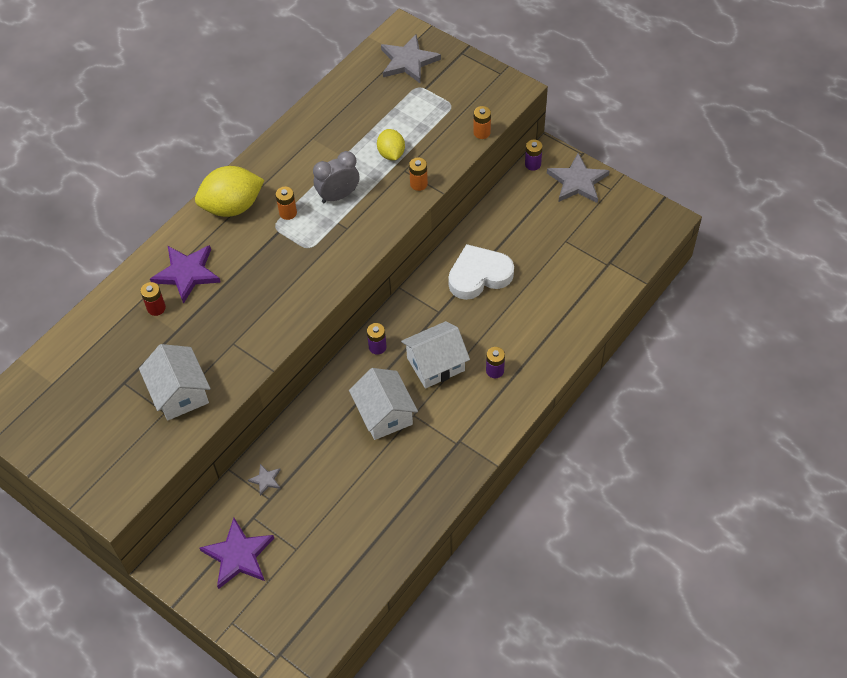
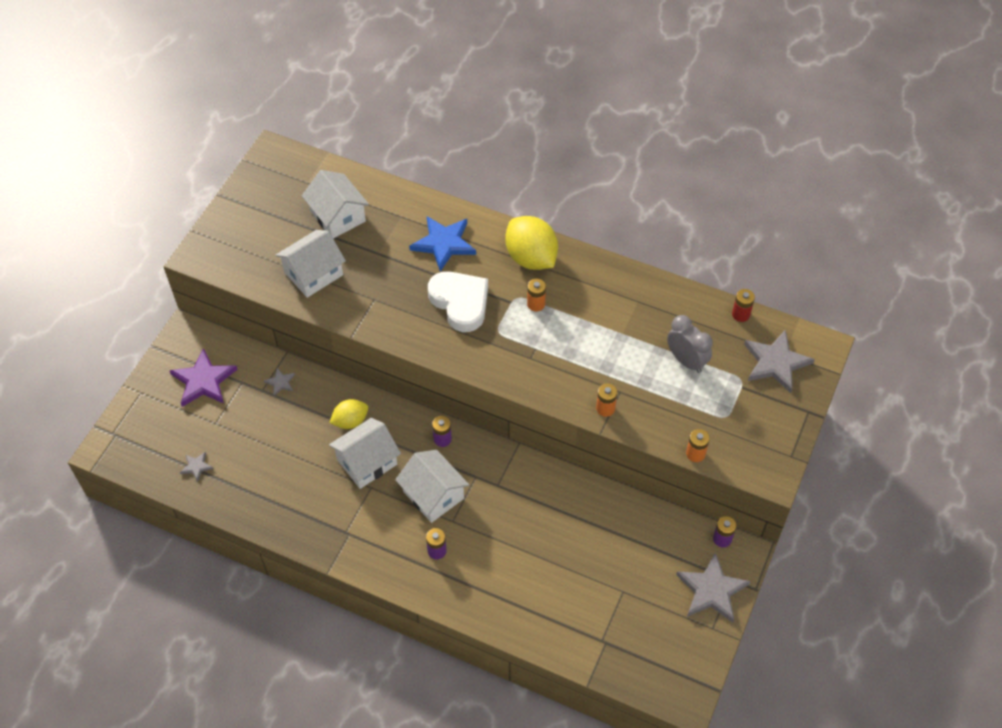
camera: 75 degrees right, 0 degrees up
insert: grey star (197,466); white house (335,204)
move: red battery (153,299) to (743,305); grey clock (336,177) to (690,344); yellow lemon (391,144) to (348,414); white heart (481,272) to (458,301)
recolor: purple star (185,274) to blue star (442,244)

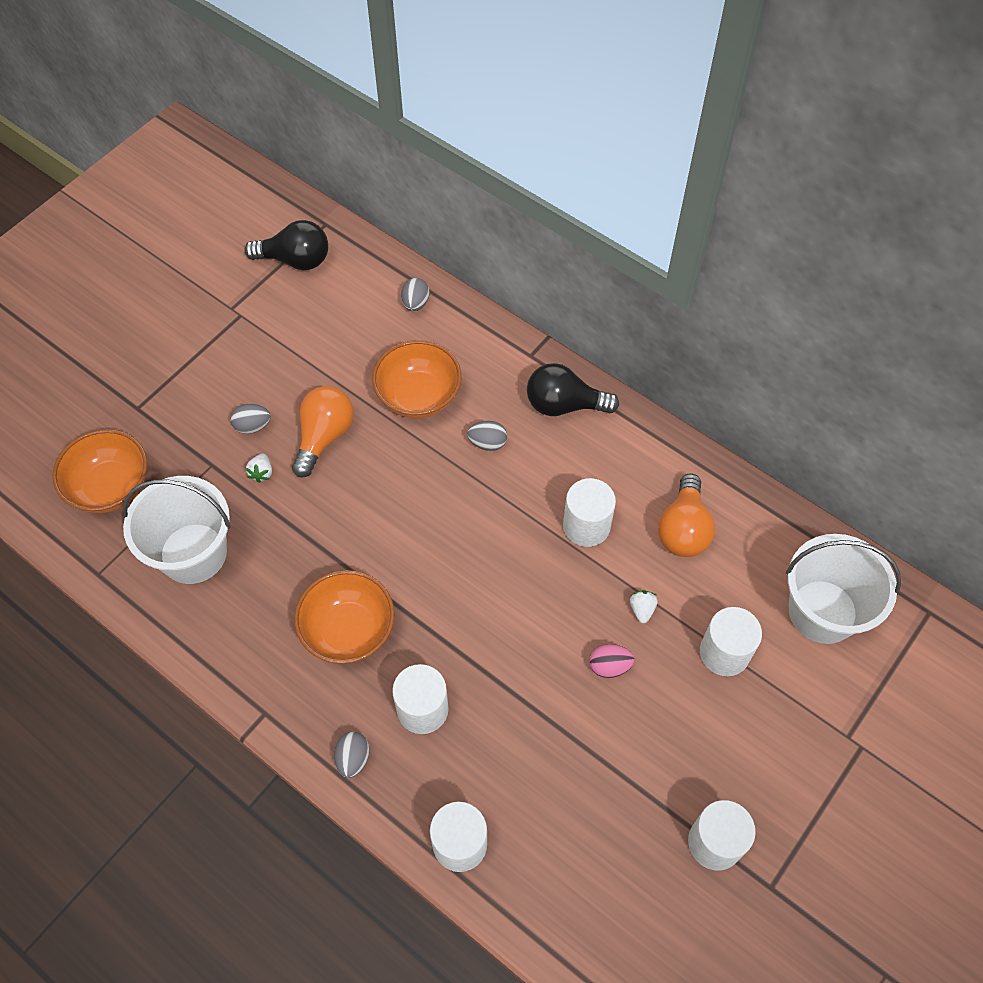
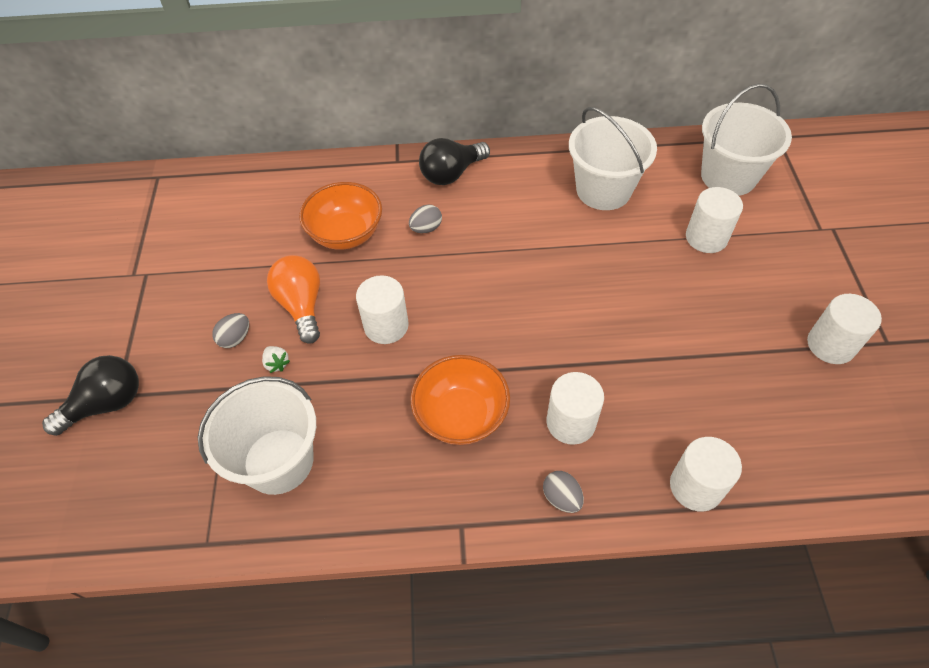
camera: 40 degrees left, 5 degrees down
delete: orange bowl (99,471); grey egg (415,294); pink egg (611,661); white strawberry (644,607)
move: black light bulb (286,245) to (90,395); white cylinder (589,512) to (382,309)
replace: orange light bulb (686,515) to white bucket (613,158)

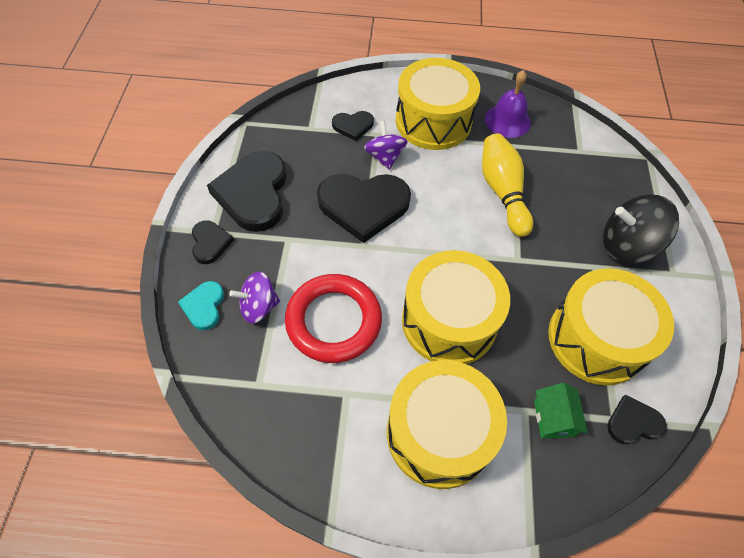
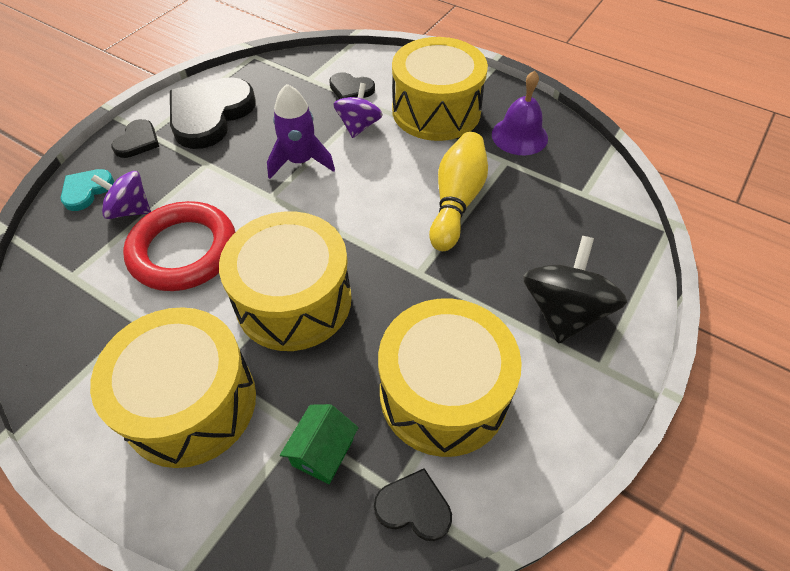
camera: 30 degrees right, 5 degrees down
replace: black heart (364,208) to purple rocket (301,131)
rotate: black spinning top (641,229) = (575,290) 75 degrees clockwise

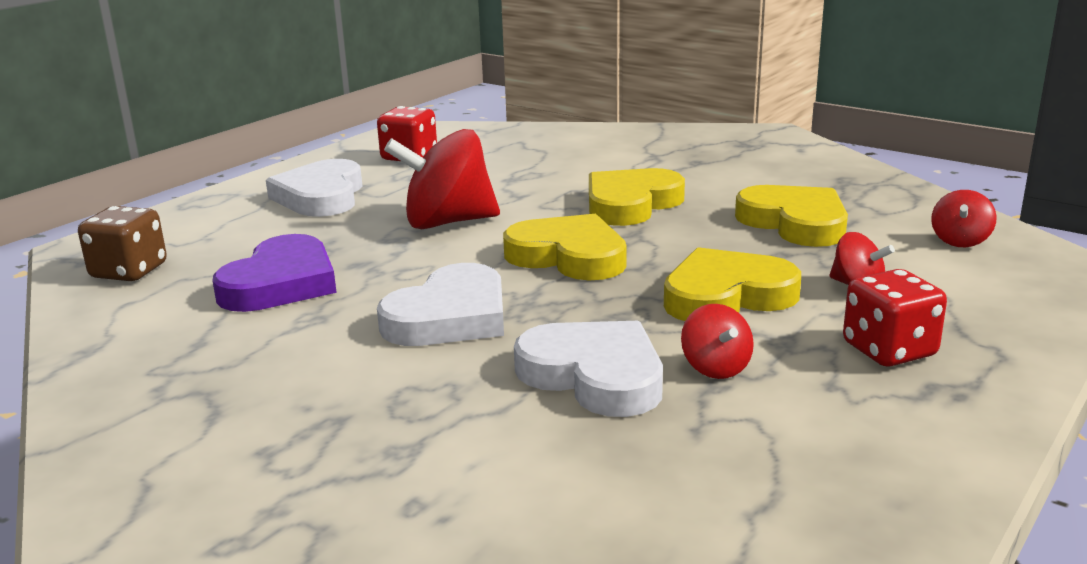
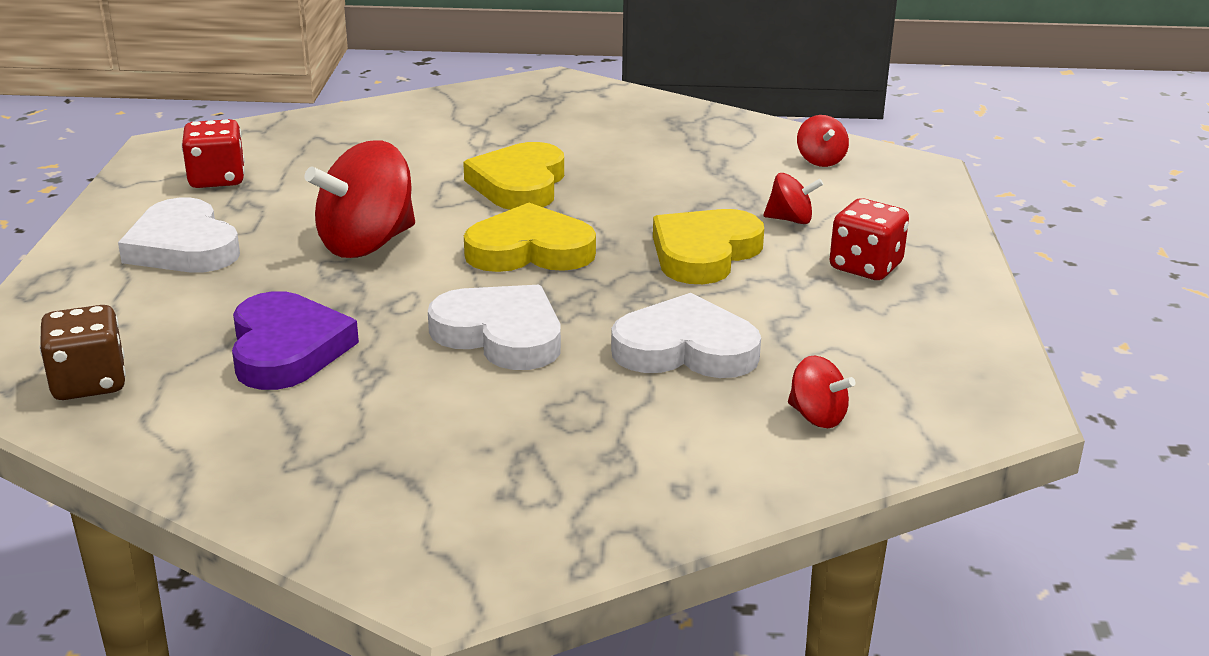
camera: 35 degrees left, 5 degrees up
delete: yellow heart (791,216)
move: red spinning top (717,341) to (821,391)
rotate: white heart (440,304) = (494,327) 60 degrees counterclockwise

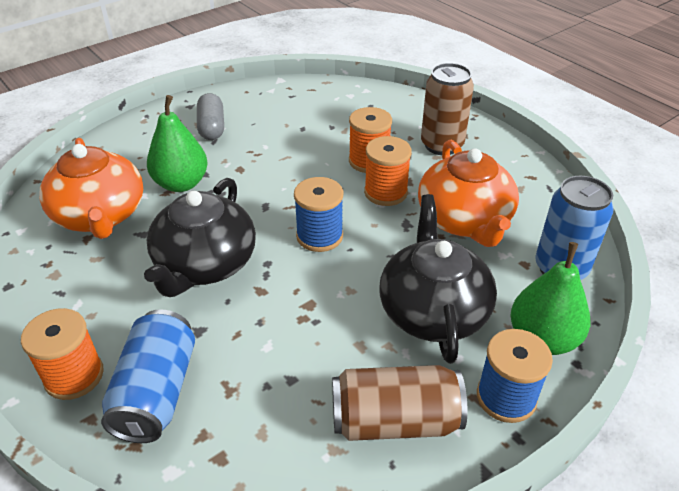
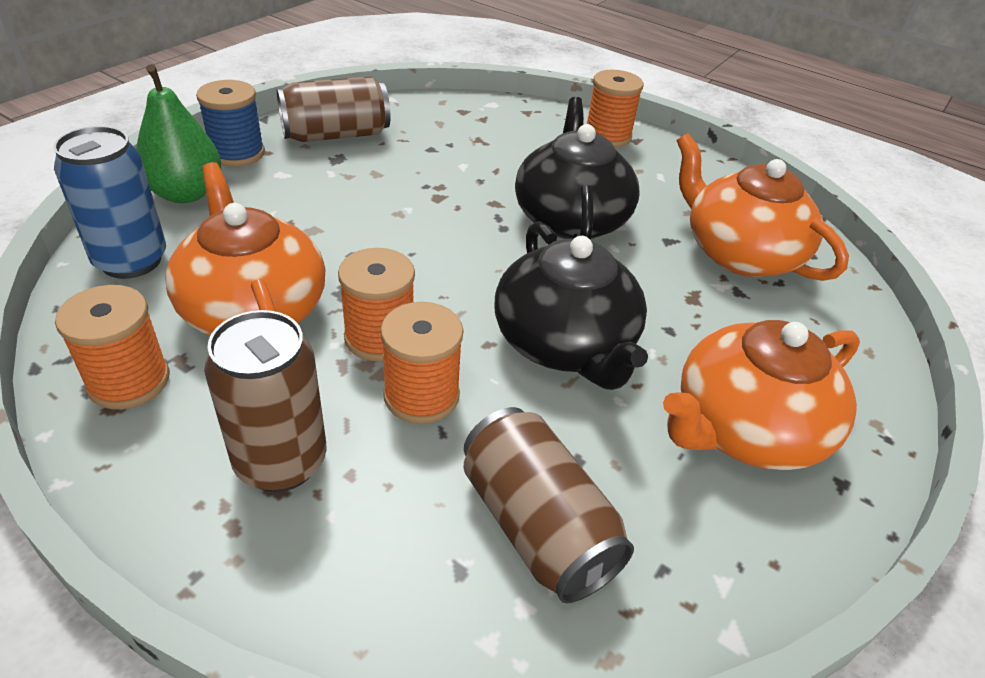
camera: 160 degrees right, 0 degrees up
delete: blue can (148,376); green pear (177,143); blue spool (318,214)
insert: orange spool (112,347); brown can (549,505)
move: black teapot (438,279) to (571,305)
replace: grey capsule (210,116) to orange teapot (761,395)

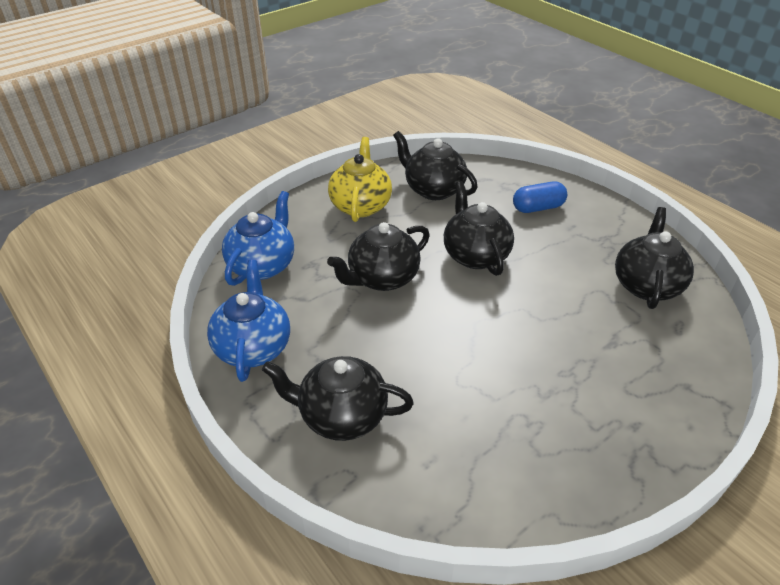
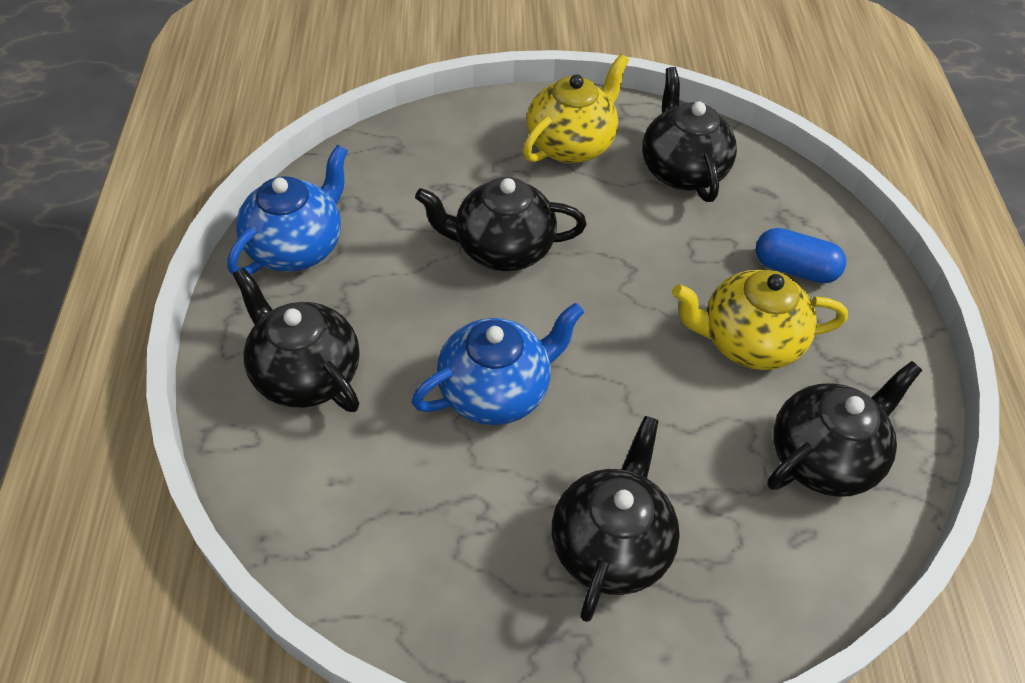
camera: 35 degrees right, 10 degrees up
insert: yellow teapot (760,320)
move: blue teapot (258,238) to (498,364); black teapot (479,228) to (616,519)

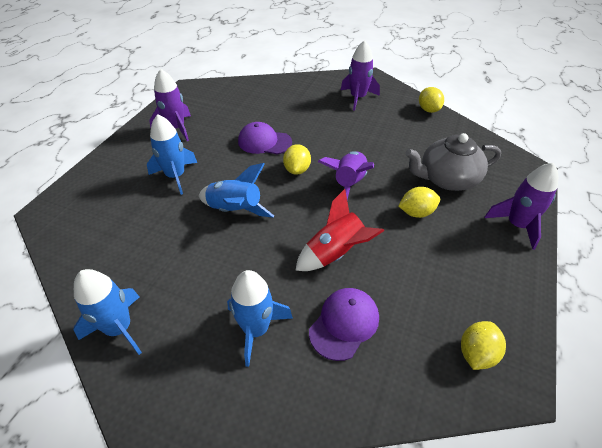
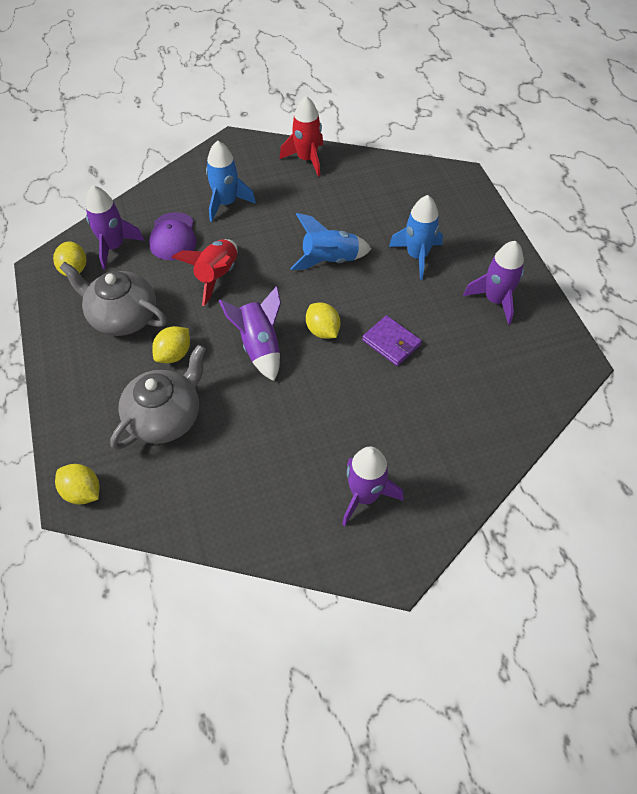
camera: 140 degrees right, 10 degrees up
insert: grey teapot (113,299)
move: yellow lemon (431,100) to (77,484); purple rocket (521,206) to (115,228)
replace: purple cap (265,138) to purple wallet (392,340)
recolor: blue rocket (108,312) to red rocket (301,136)

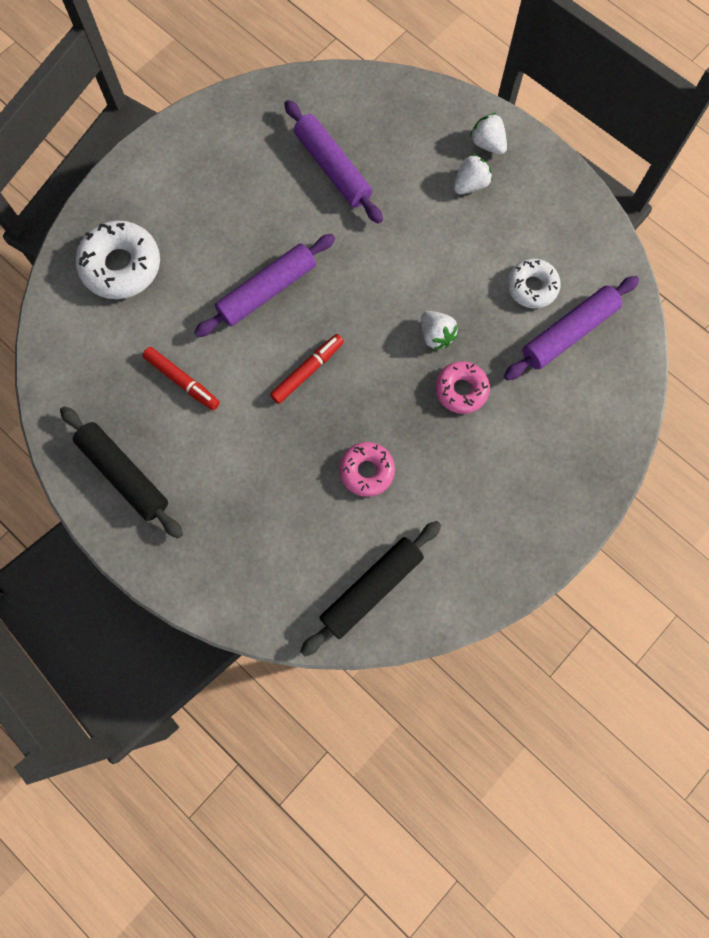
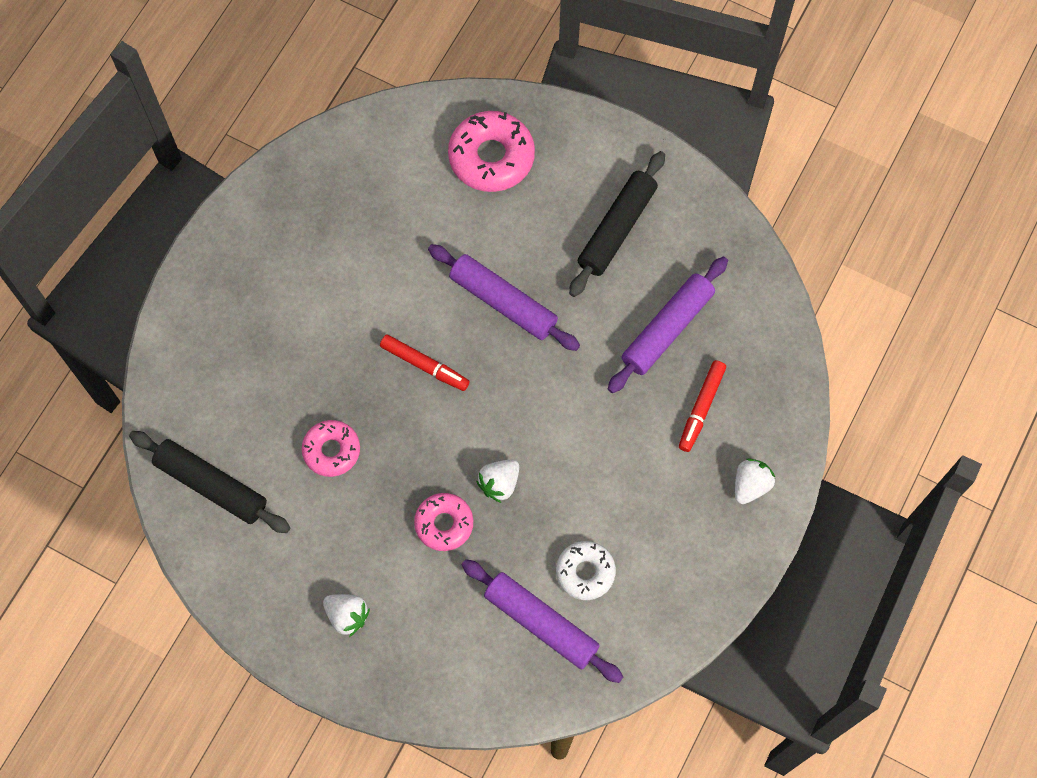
camera: 75 degrees right, 5 degrees down
move: black rolling pin (121,472) to (617,224); red marker (181,378) to (702,406); white strawberry (473,173) to (346,615)
recolor: white donut (118,259) to pink donut (491,151)

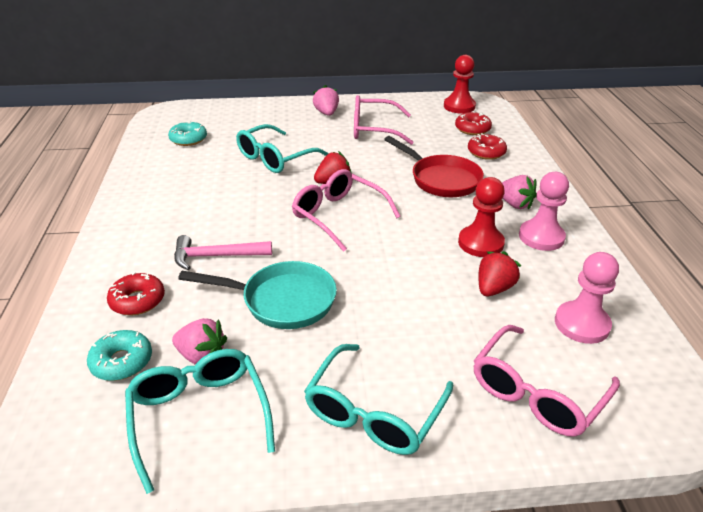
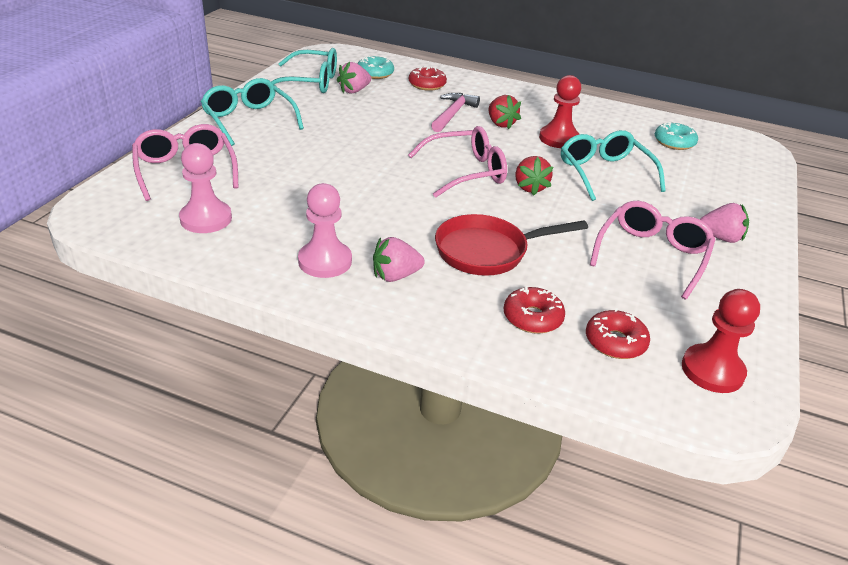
camera: 115 degrees right, 0 degrees up
delete: turquoise pan (257,295)
move: red pawn (481,217) to (560,111); red strawberry (499,273) to (504,112)

